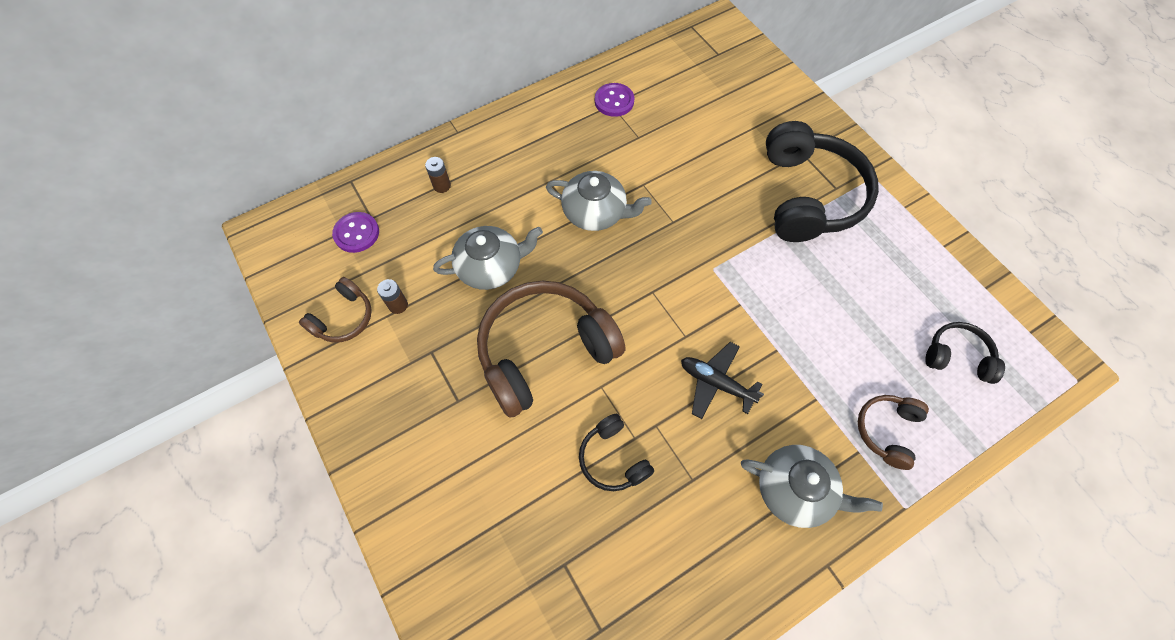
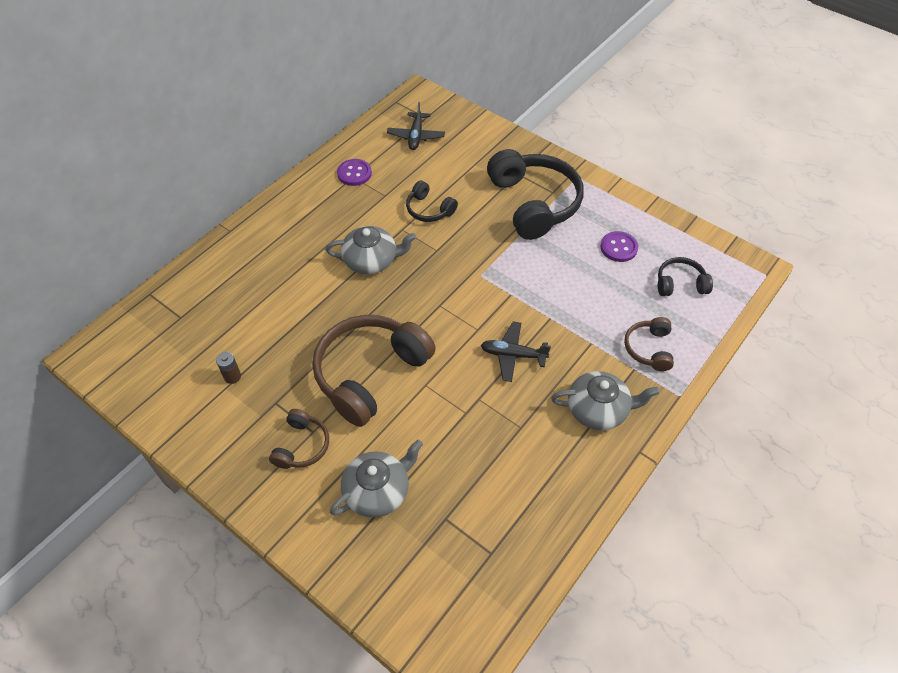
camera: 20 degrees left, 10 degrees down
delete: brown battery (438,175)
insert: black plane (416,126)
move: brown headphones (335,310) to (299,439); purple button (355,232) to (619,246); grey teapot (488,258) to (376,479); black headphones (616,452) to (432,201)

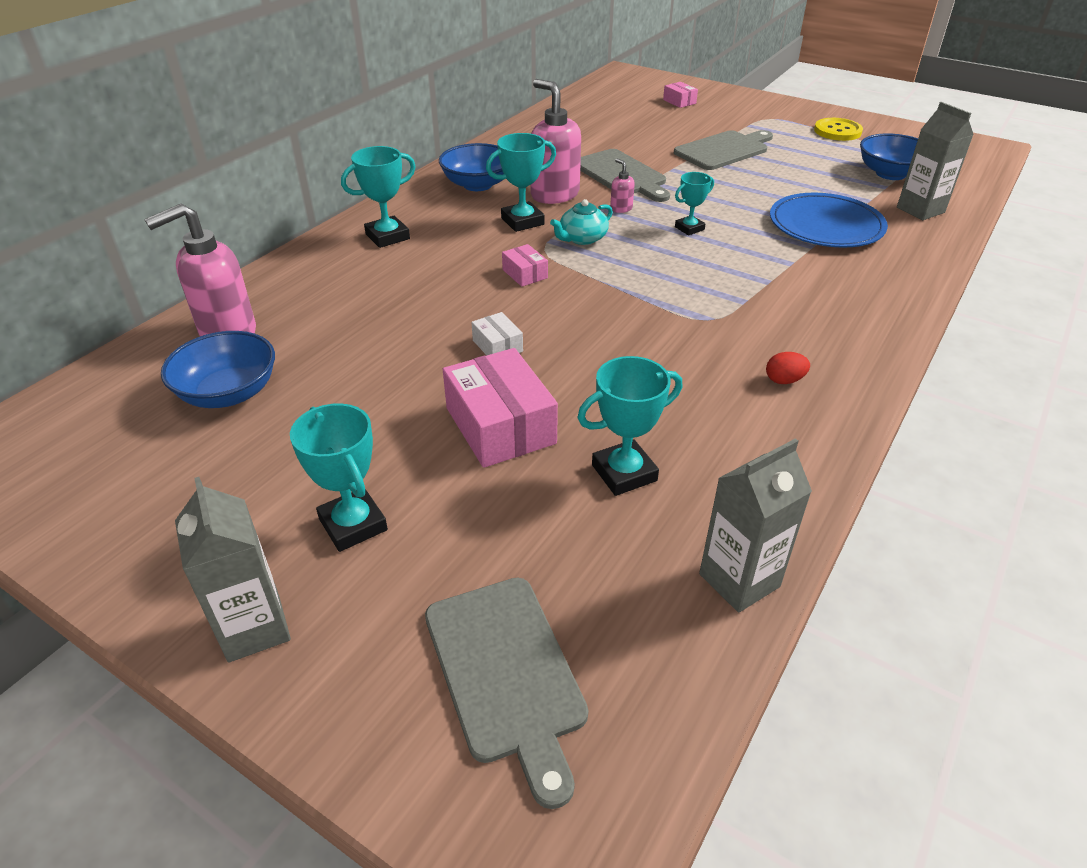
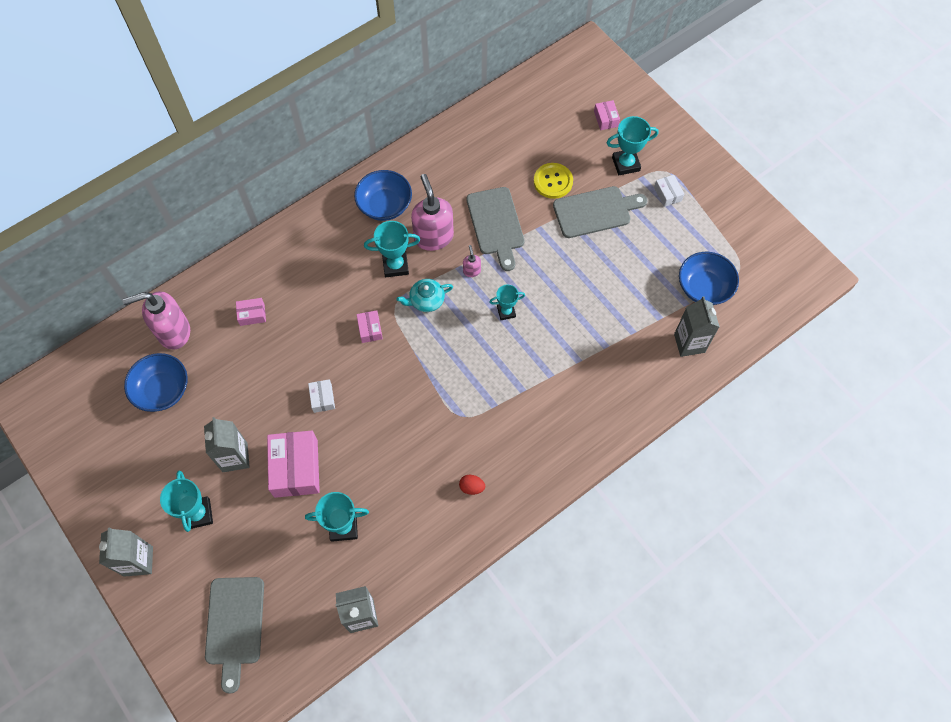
camera: 20 degrees right, 25 degrees up
delete: blue plate (829,220)
insert: grey carton (227,444); pink box (251,312); white box (669,191)
move: turquoise trophy (378,197) to (633,145); yellow button (838,129) to (553,181)

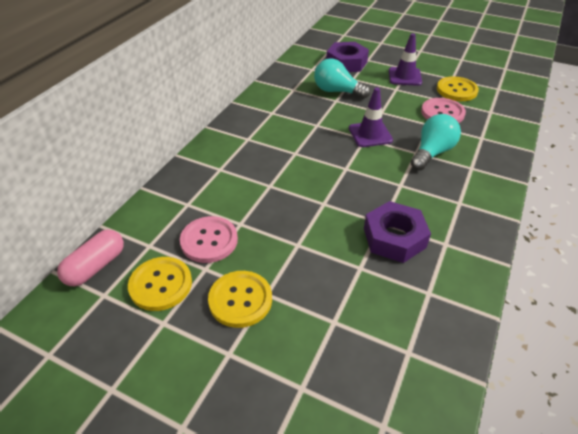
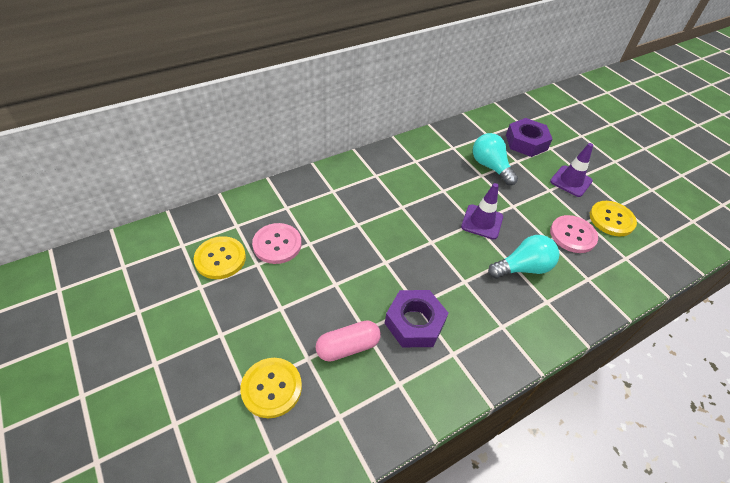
camera: 30 degrees right, 5 degrees up
move: pink capsule (90,257) to (348,341); yellow button (240,299) to (271,388)

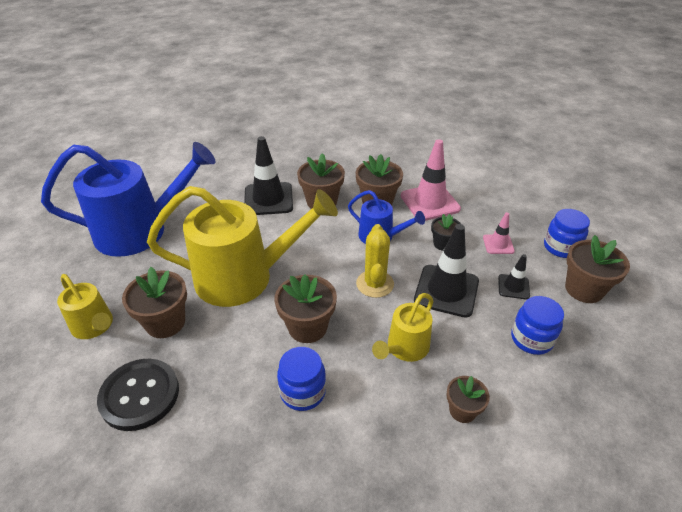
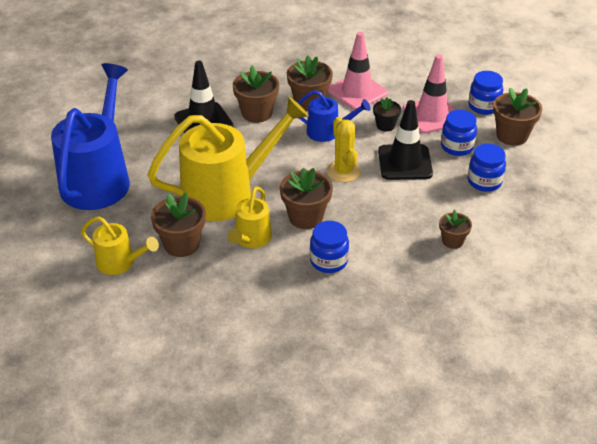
camera: 20 degrees left, 0 degrees up
delete: black button (138,395)
move: yellow watering can (403,327) to (250,217)
replace: black traffic cone (514,277) to blue jar (459,133)
rotate: blue watering can (128,199) = (90,136) 45 degrees counterclockwise
resize: pink traffic cone (499,233) = (428,94) x1.93

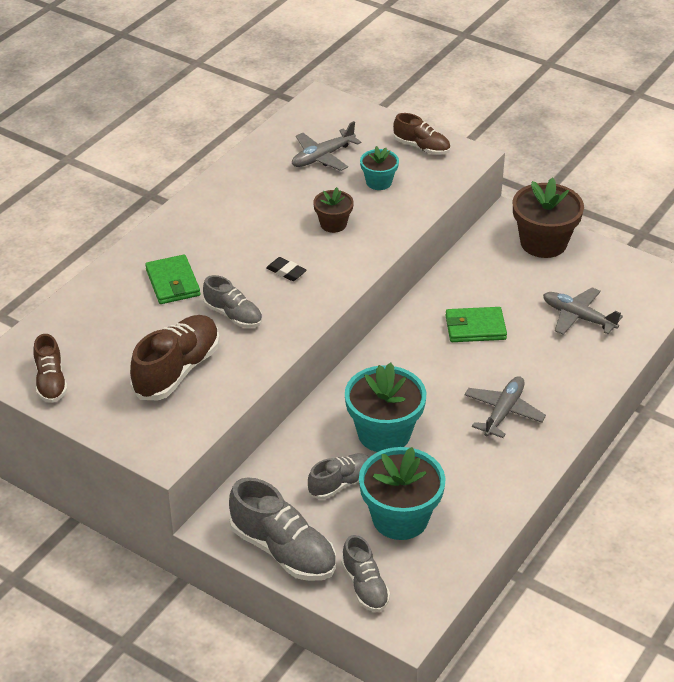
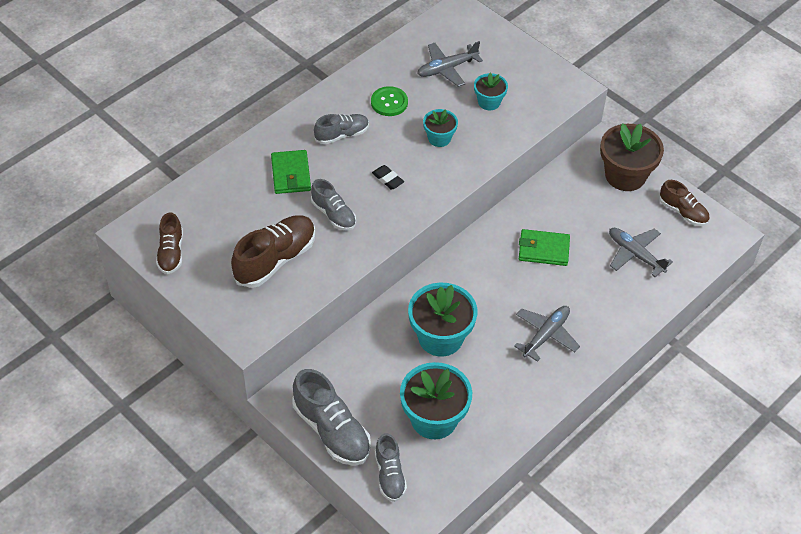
camera: 10 degrees right, 10 degrees up
insert: green button (389,101)
move: grey shoe (338,476) to (341,129); brown shoe (422,134) to (684,203)
recolor: brown flower pot (333,210) to turquoise flower pot (440,128)

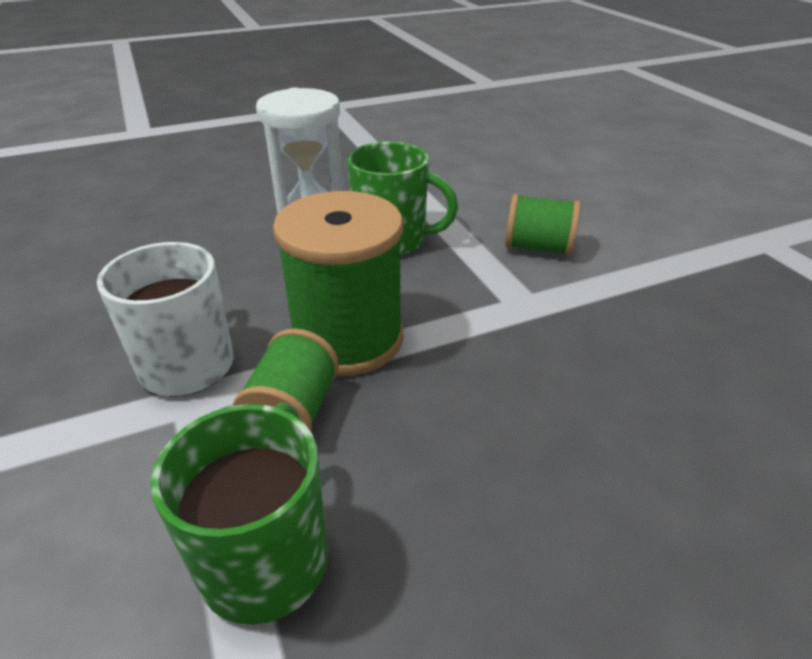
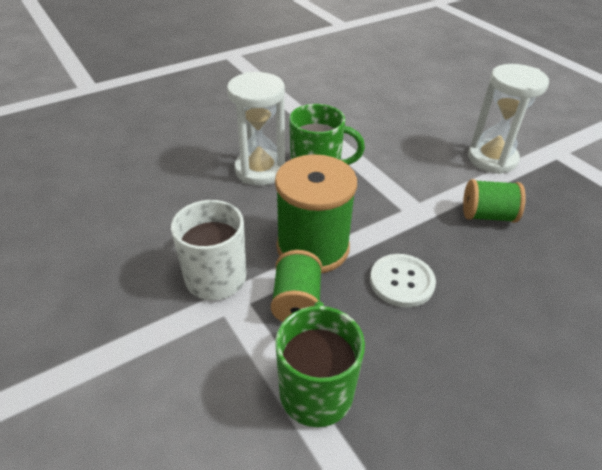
camera: 10 degrees left, 5 degrees up
insert: white button (403,280); white hourglass (508,119)
move: green spool (543,225) to (494,201)

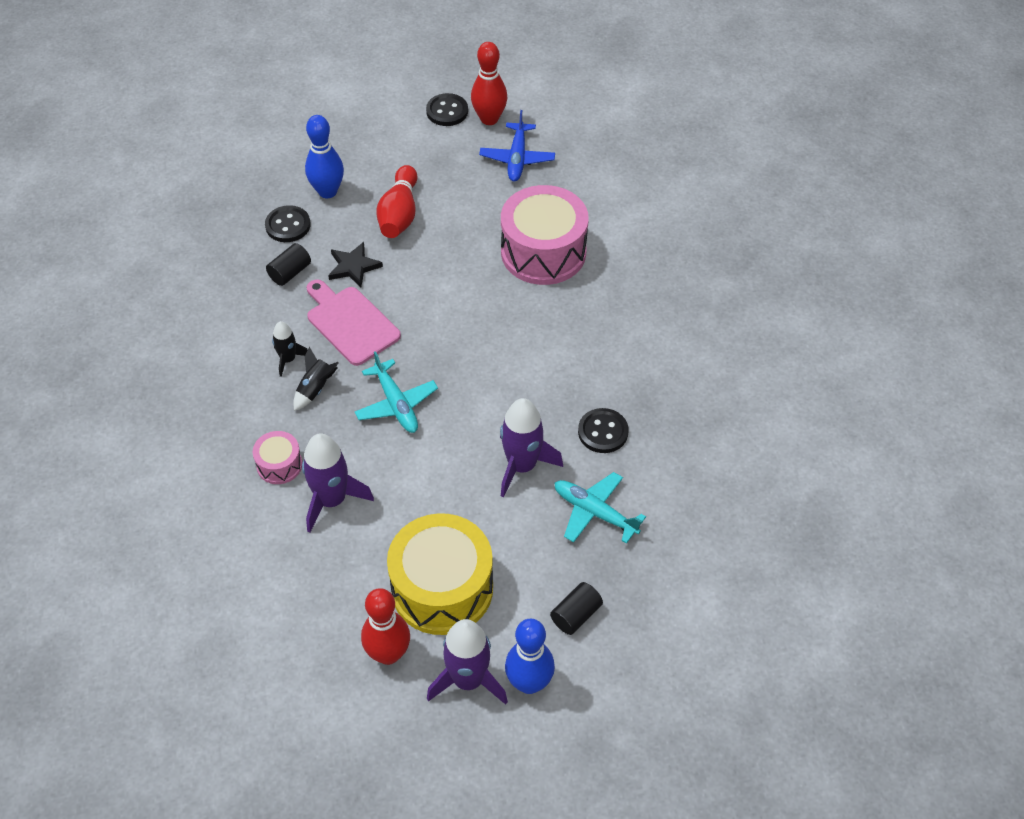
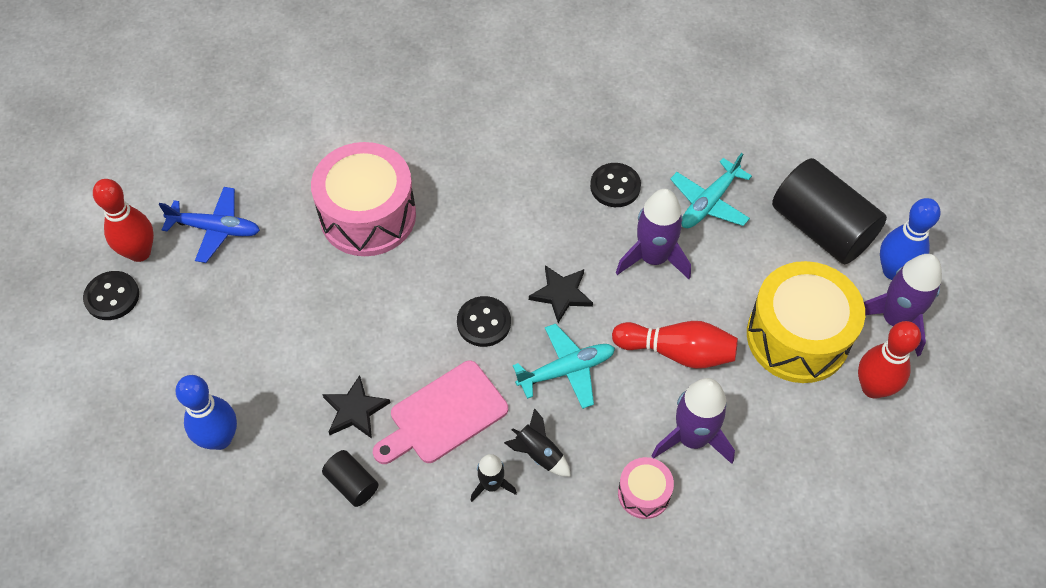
camera: 85 degrees left, 5 degrees up
insert: black star (561,294)
move: black button (288,223) to (484,321); red bowling pin (396,201) to (675,345)
resize: black cylinder (576,608) = (829,211) x2.16

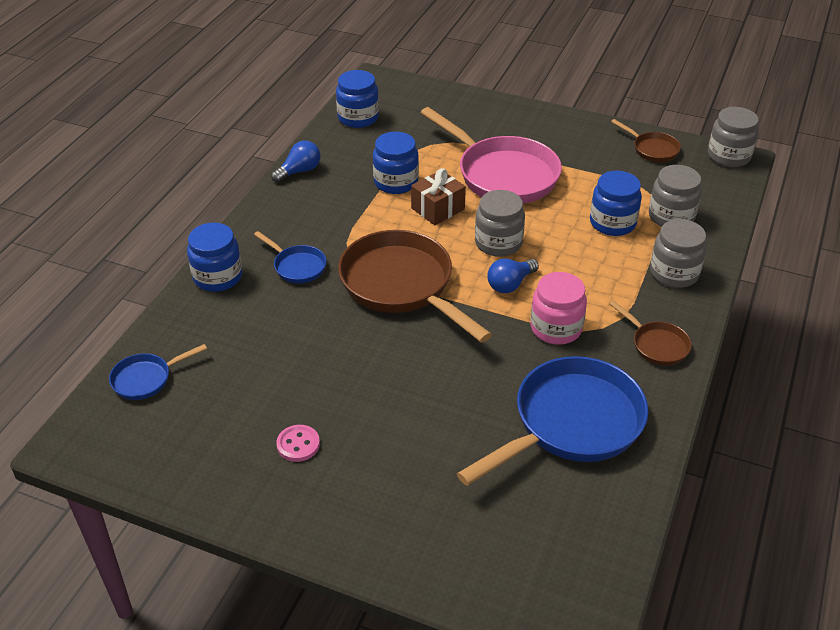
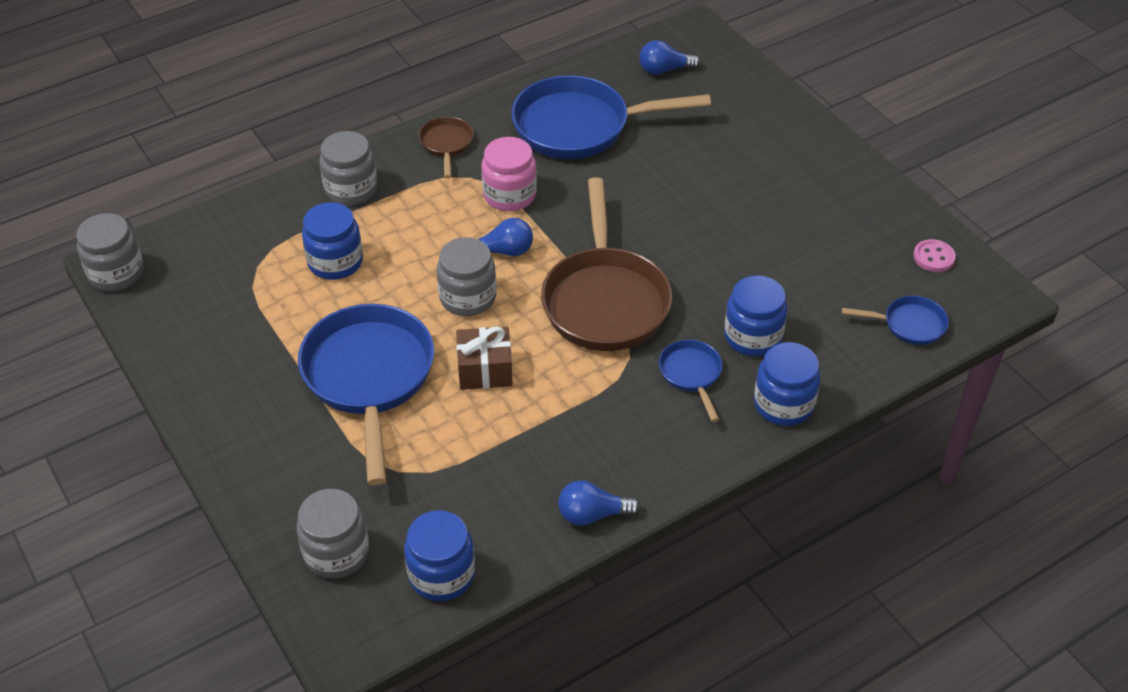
camera: 145 degrees left, 5 degrees up
delete: brown pan (646,140)
insert: blue light bulb (669,57)
move: pink button (298,443) to (934,255); blue jar (396,163) to (755,315); grey jar (675,196) to (332,534)
recolor: pink pan (491,155) to blue pan (366,395)

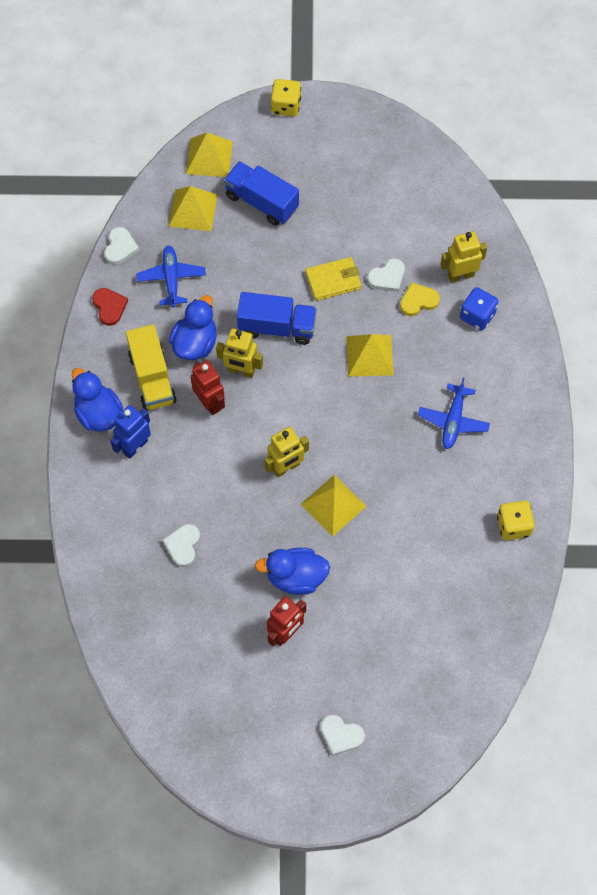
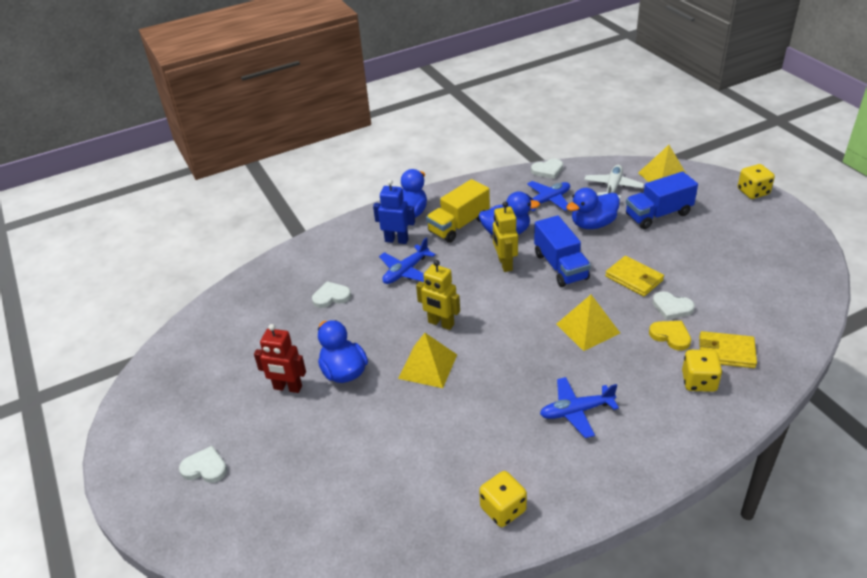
camera: 65 degrees right, 25 degrees down
delete: red heart (110,307); red robot (208,387)
insert: blue plane (407,260); blue duck (593,208)
replace: yellow pyramid (193,208) to white plane (614,182); yellow robot (463,257) to yellow wallet (728,349)
recolor: blue dice (479,308) to yellow dice (702,371)
rotate: blue truck (261,193) = (662,200) 120 degrees counterclockwise; white heart (342,735) = (203,464) 105 degrees clockwise

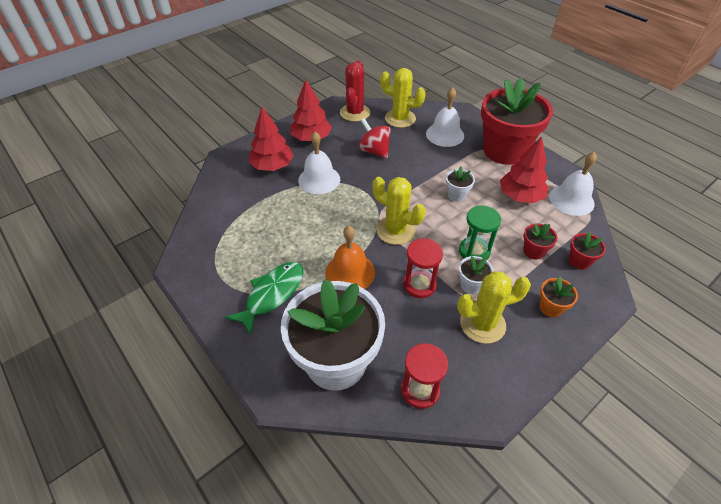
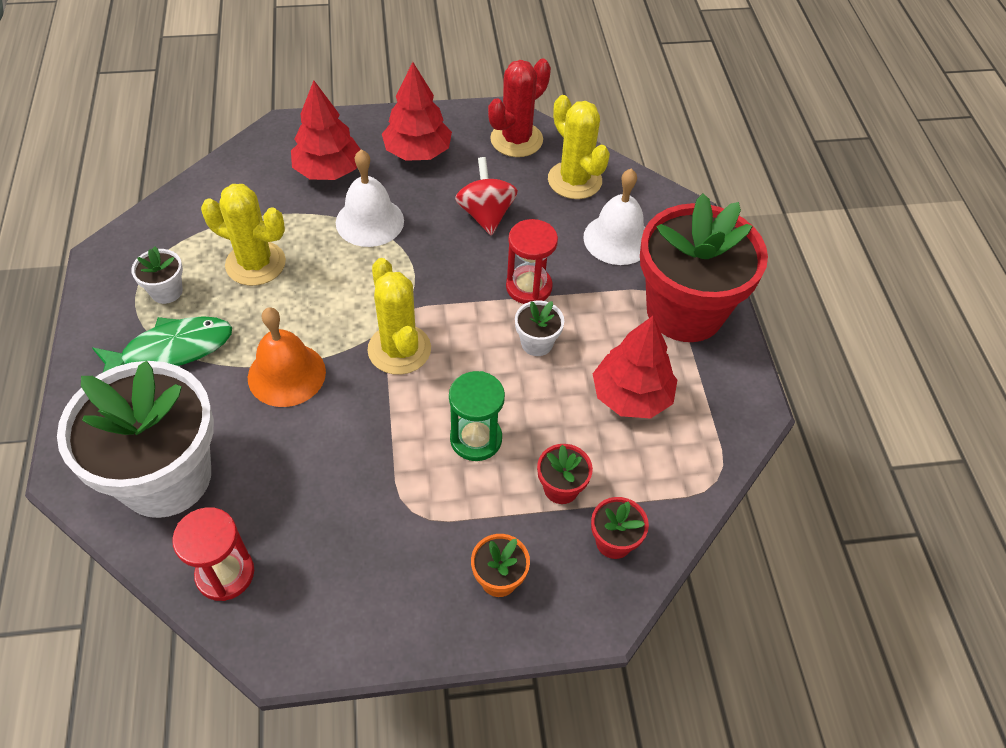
camera: 30 degrees right, 5 degrees up
delete: white bell (573,184)
move: red hourglass (423,268) to (532,261); yellow cactus (494,307) to (243,235); white flower pot (476,275) to (157,275)

